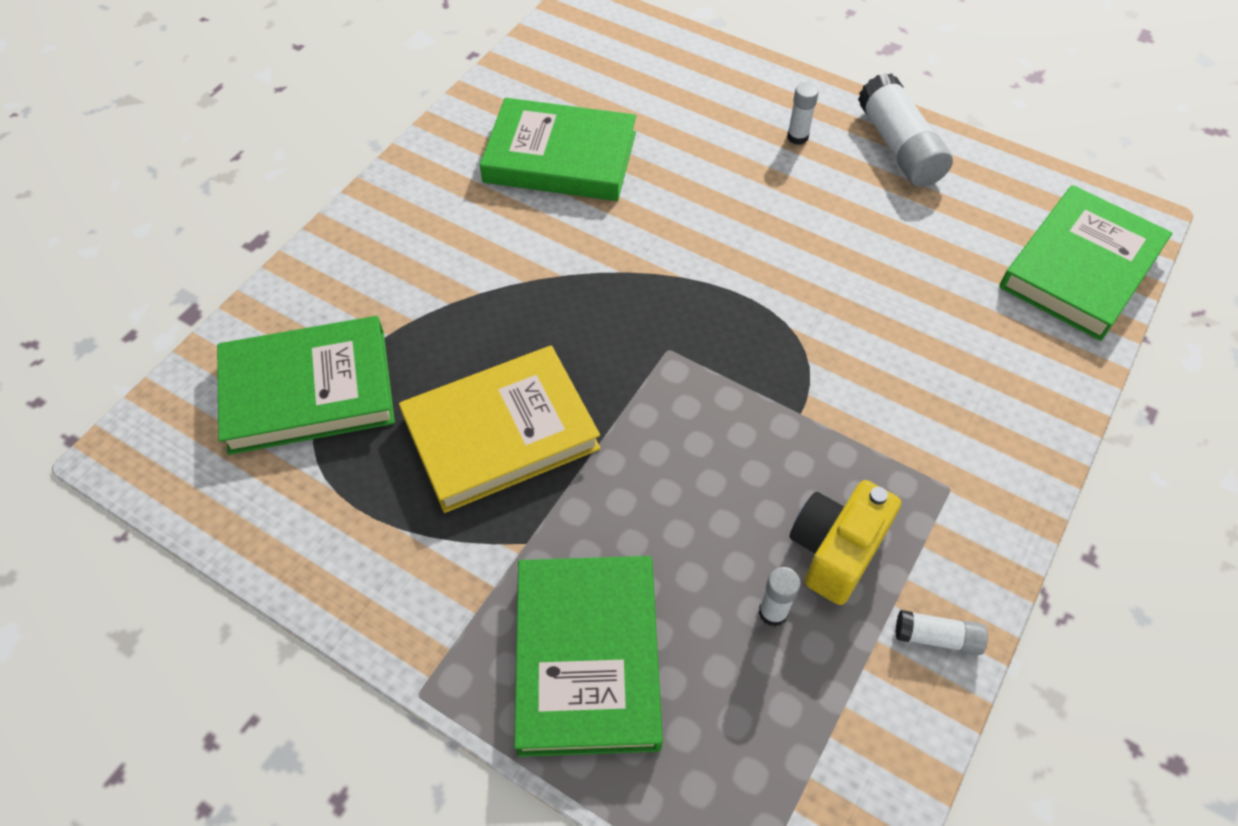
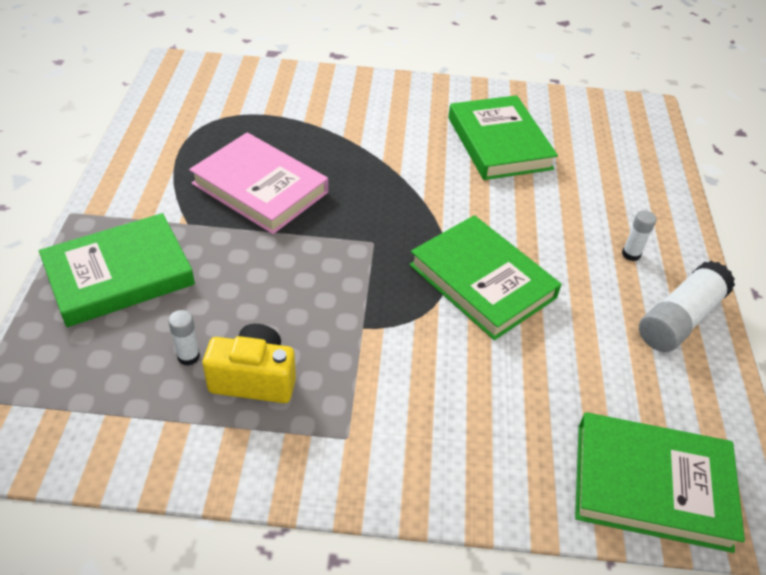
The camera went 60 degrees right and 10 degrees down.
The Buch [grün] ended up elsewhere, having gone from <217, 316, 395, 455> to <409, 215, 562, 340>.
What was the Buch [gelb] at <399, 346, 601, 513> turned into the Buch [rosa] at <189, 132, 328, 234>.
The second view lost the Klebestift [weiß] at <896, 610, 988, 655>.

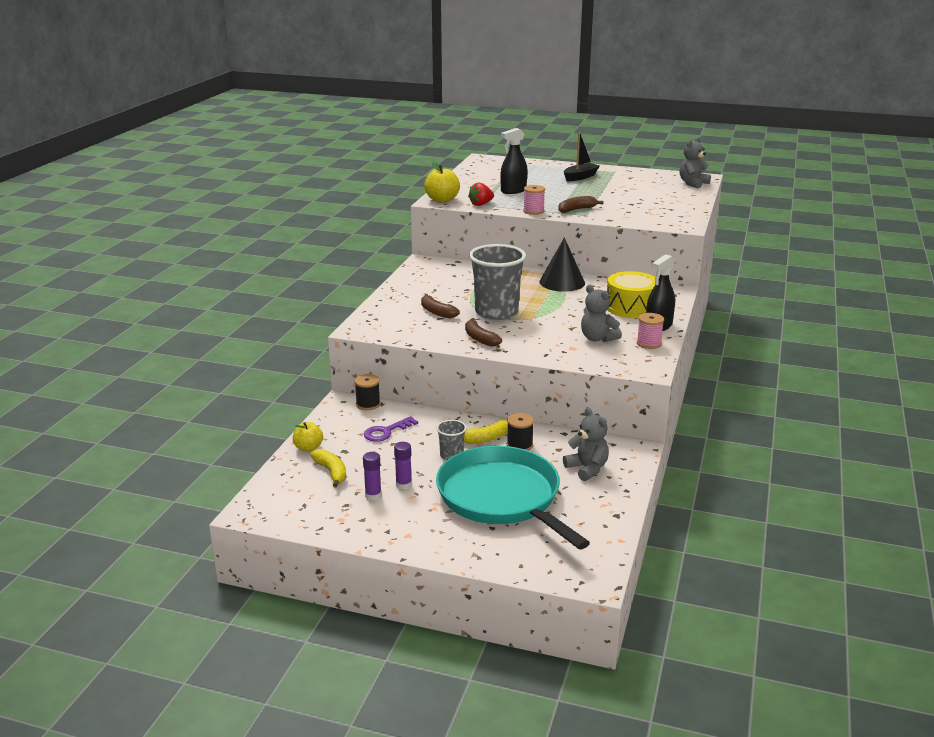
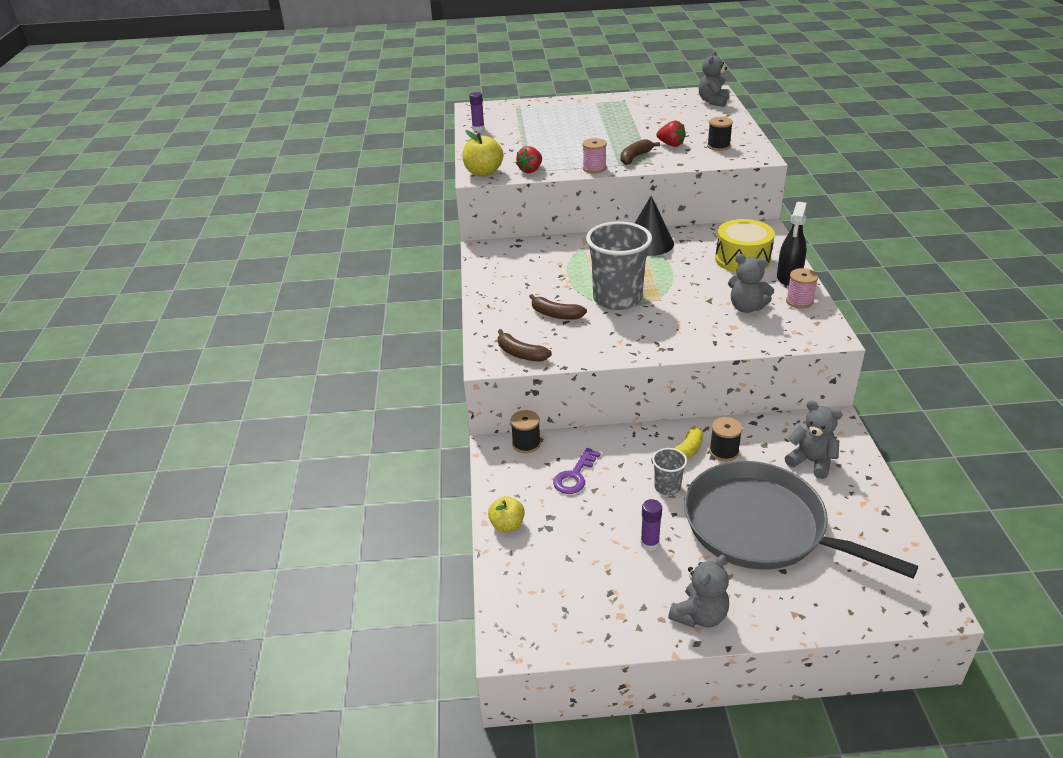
The camera went 20 degrees left and 10 degrees up.
The second view lost the Banane [gelb] at <310, 449, 346, 487>.
The Klebestift [lila] ended up elsewhere, having gone from <363, 452, 382, 501> to <469, 92, 484, 131>.
What was the Pfanne [türkis] at <436, 446, 590, 549> turned into the Pfanne [grau] at <684, 461, 918, 578>.
The Banane [braun] ended up elsewhere, having gone from <465, 318, 502, 347> to <498, 329, 552, 362>.
The second view lost the Sprühflasche [schwarz] at <500, 128, 527, 194>.
The second view lost the Boot [schwarz] at <564, 132, 600, 181>.
The second view gained the Erdbeere [rot] at <657, 120, 686, 147>.
The second view gained the Teddybär [grau] at <668, 555, 729, 628>.
The second view gained the Garnrolle [schwarz] at <707, 117, 733, 151>.

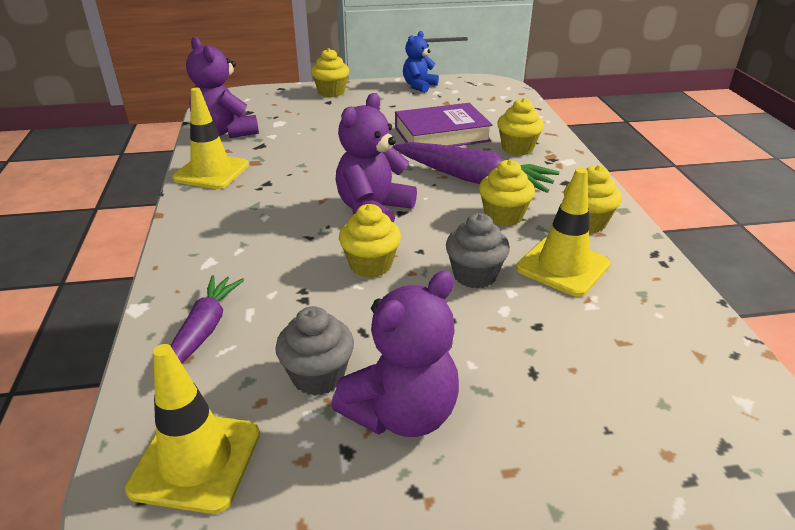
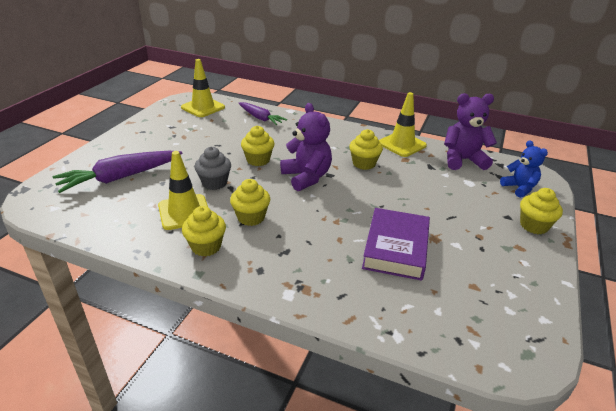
The camera went 120 degrees right and 0 degrees up.
The second view lost the Muffin [grau] at <275, 306, 354, 396>.
The second view lost the Teddybär [lila] at <331, 271, 459, 437>.
The Karotte [lila] ended up elsewhere, having gone from <393, 142, 559, 193> to <53, 151, 182, 193>.
The Teddybär [blau] ended up elsewhere, having gone from <403, 31, 439, 93> to <500, 140, 548, 198>.
The Muffin [gelb] ended up elsewhere, having gone from <497, 98, 544, 155> to <349, 129, 383, 170>.

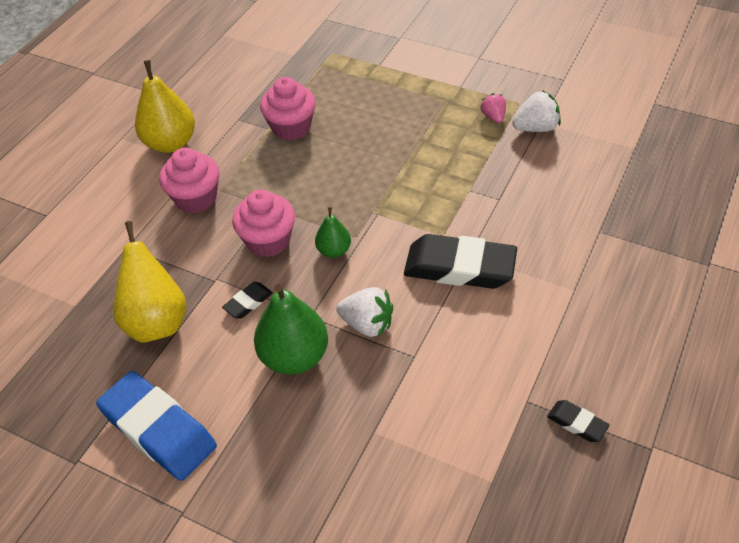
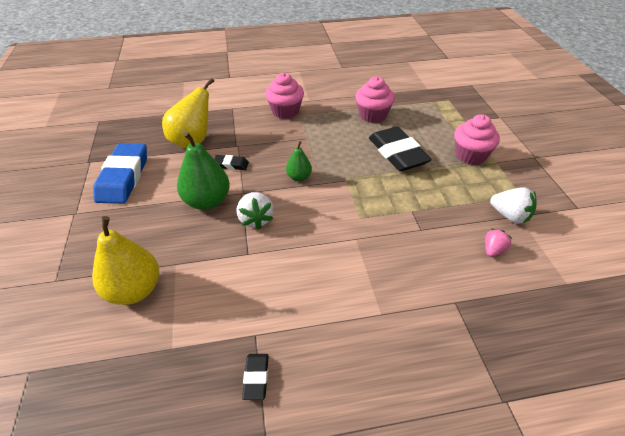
The camera went 50 degrees right and 5 degrees down.
The Birne [gelb] ended up elsewhere, having gone from <135, 60, 195, 153> to <92, 216, 159, 305>.
The Muffin [rosa] ended up elsewhere, having gone from <232, 190, 295, 257> to <454, 114, 500, 165>.
The Radiergummi [schwarz] ended up elsewhere, having gone from <404, 234, 517, 289> to <369, 127, 432, 171>.
The Erdbeere [rosa] ended up elsewhere, having gone from <480, 93, 506, 123> to <485, 229, 512, 257>.

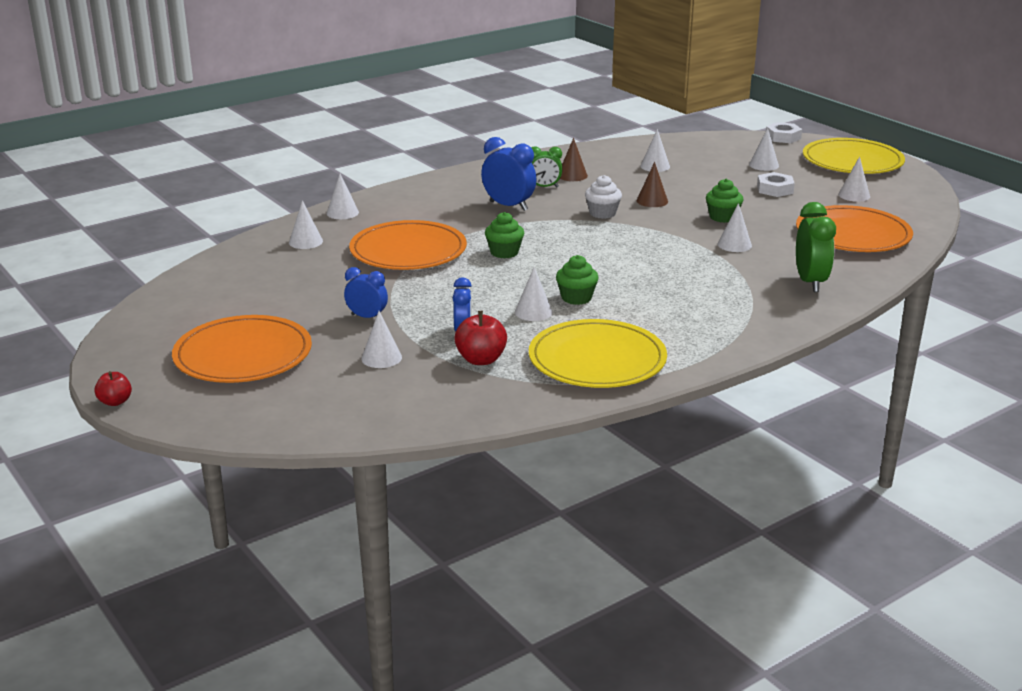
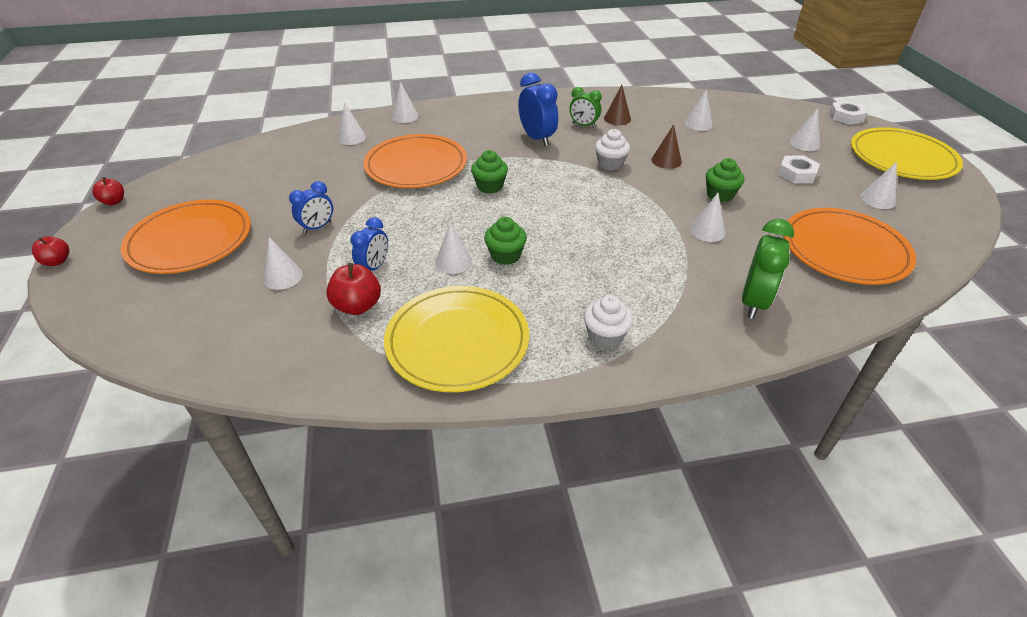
The camera went 25 degrees right and 15 degrees up.
The Wecker [blau] at <344, 267, 388, 318> ended up facing another way, 90 degrees clockwise from before.
The second view gained the Apfel [rot] at <92, 177, 124, 205>.
The second view gained the Muffin [weiß] at <584, 295, 633, 349>.

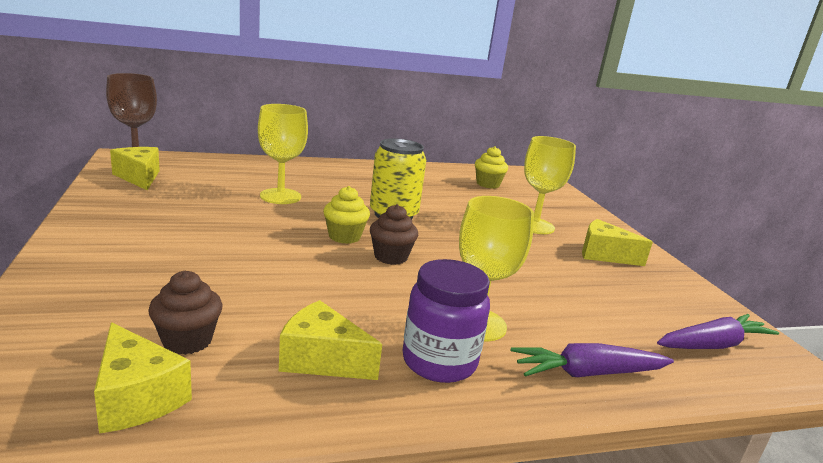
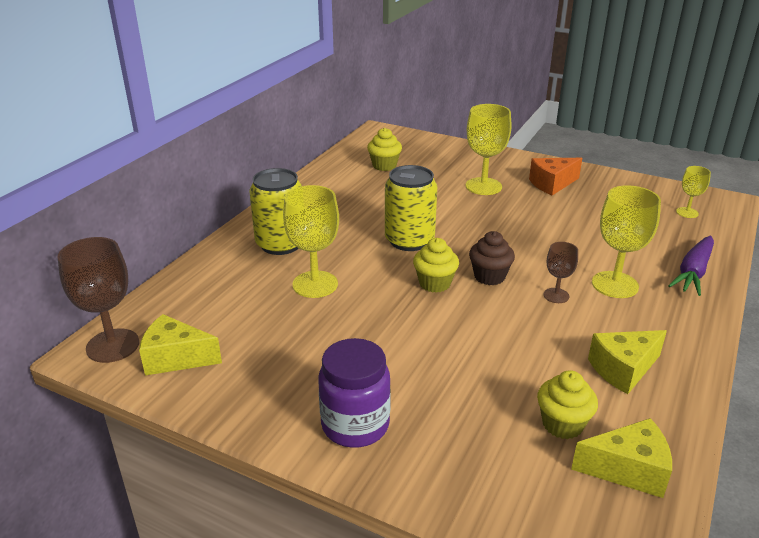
The camera went 45 degrees left and 10 degrees up.
What was the Muffin [braun] at <148, 271, 223, 355> turned into the Muffin [gelb] at <537, 370, 598, 439>.
The Einmachglas [lila] ended up elsewhere, having gone from <403, 259, 490, 383> to <318, 338, 391, 448>.
What was the Käse [gelb] at <582, 219, 653, 266> turned into the Käse [orange] at <529, 158, 582, 195>.
Where the Karotte [lila] stood at <657, 314, 779, 349>, the Kelch [gelb] came to stand at <676, 166, 711, 218>.
The second view gained the Dose [gelb] at <249, 168, 302, 255>.
The second view gained the Kelch [braun] at <543, 242, 578, 303>.

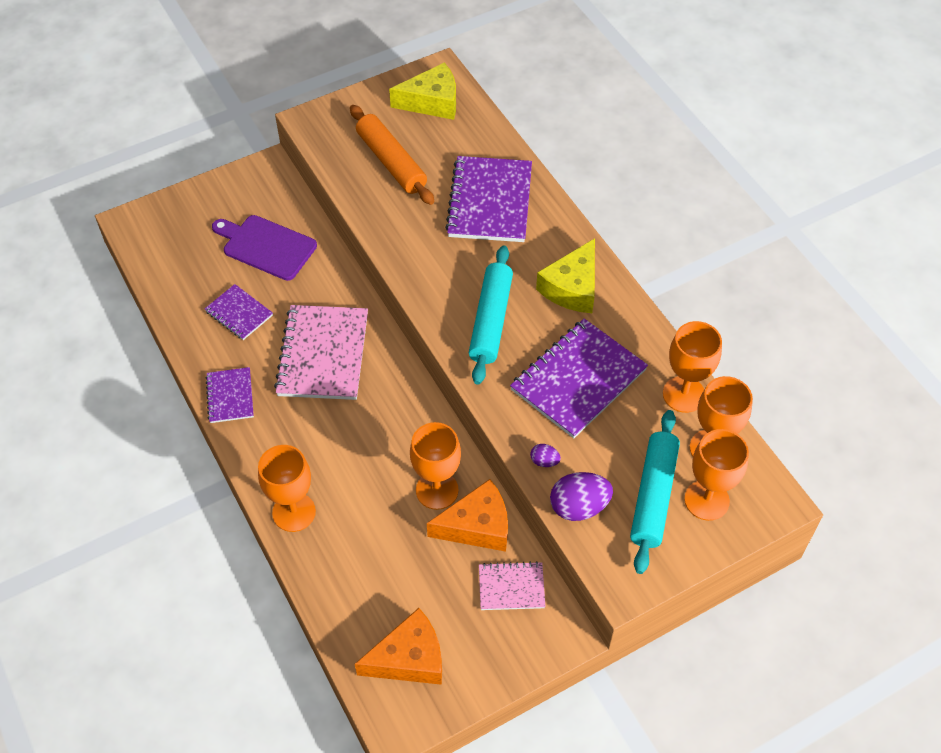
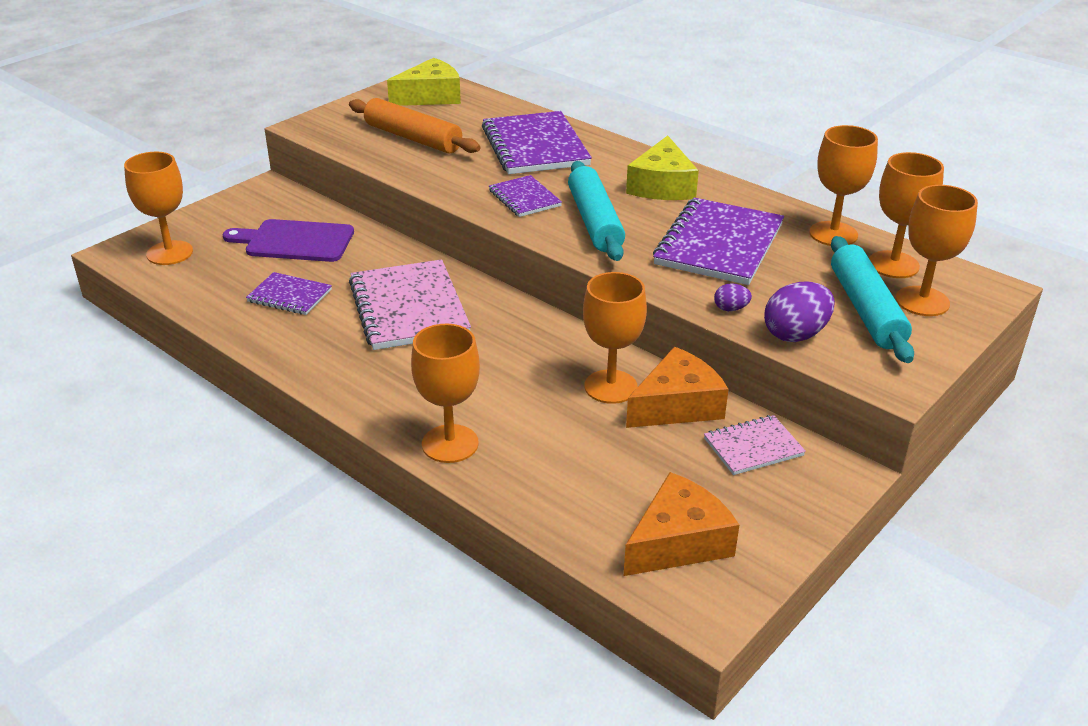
The camera went 20 degrees left and 20 degrees down.
The Notizbuch [lila] ended up elsewhere, having gone from <206, 367, 254, 423> to <489, 175, 562, 217>.
The second view gained the Kelch [orange] at <124, 152, 193, 265>.

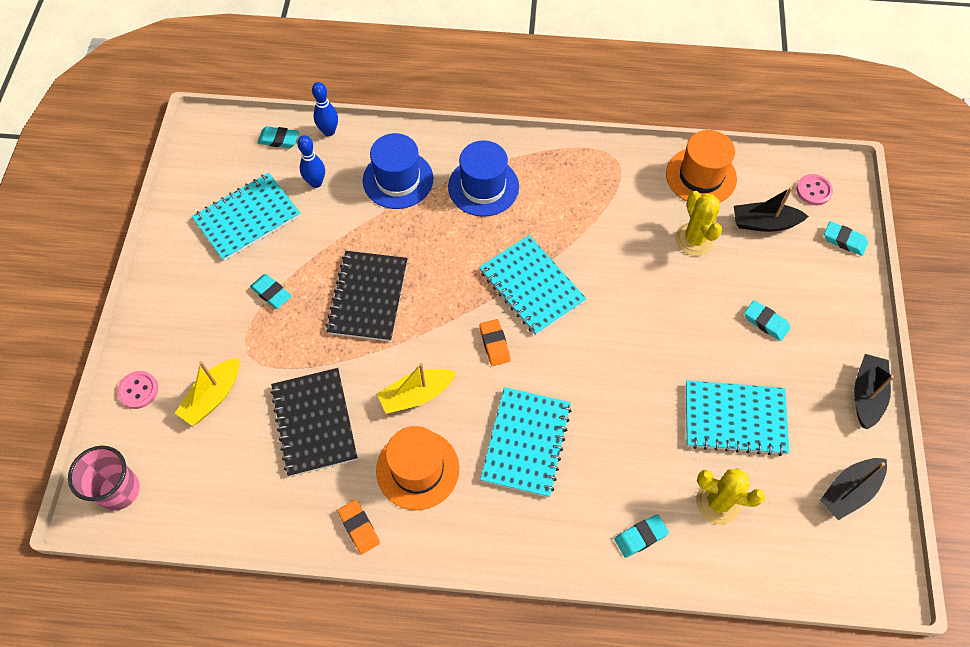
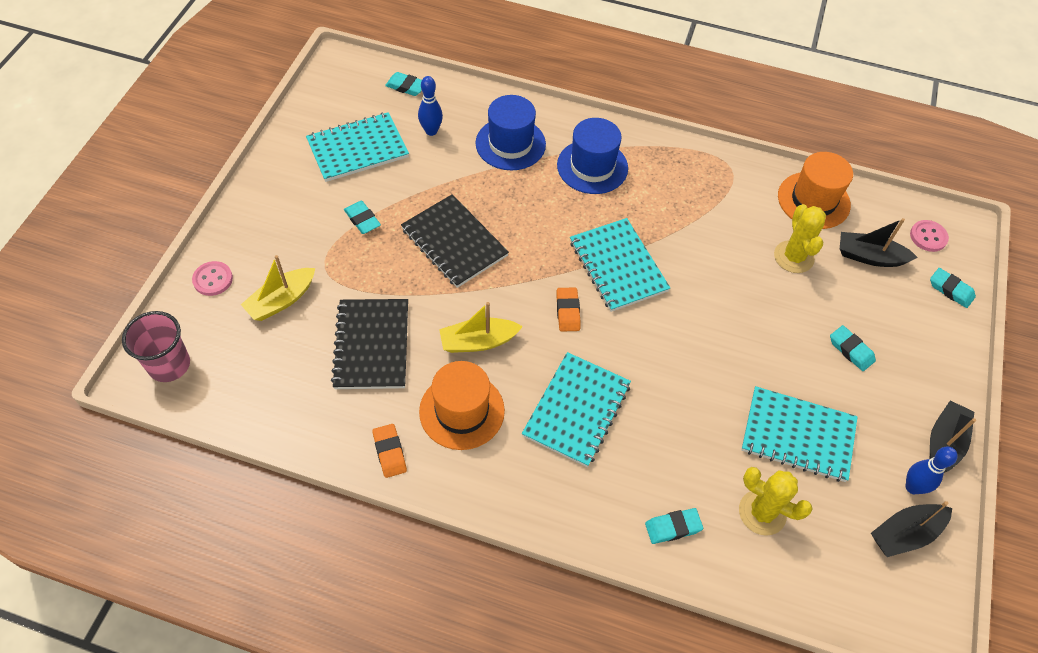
The camera went 10 degrees right and 5 degrees down.
The Bowlingkegel [blau] ended up elsewhere, having gone from <312, 82, 338, 136> to <906, 447, 958, 494>.
The Notizbuch [schwarz] at <326, 251, 408, 342> ended up facing another way, 60 degrees counterclockwise from before.

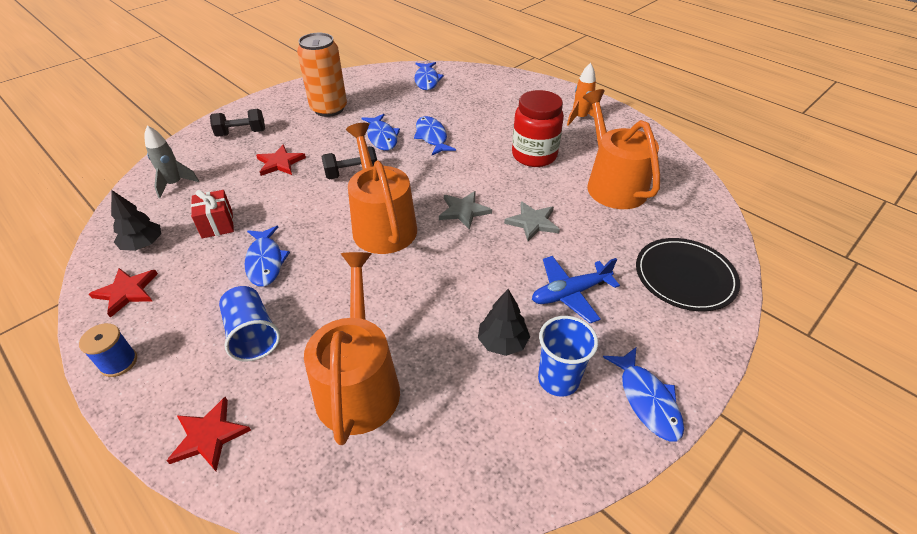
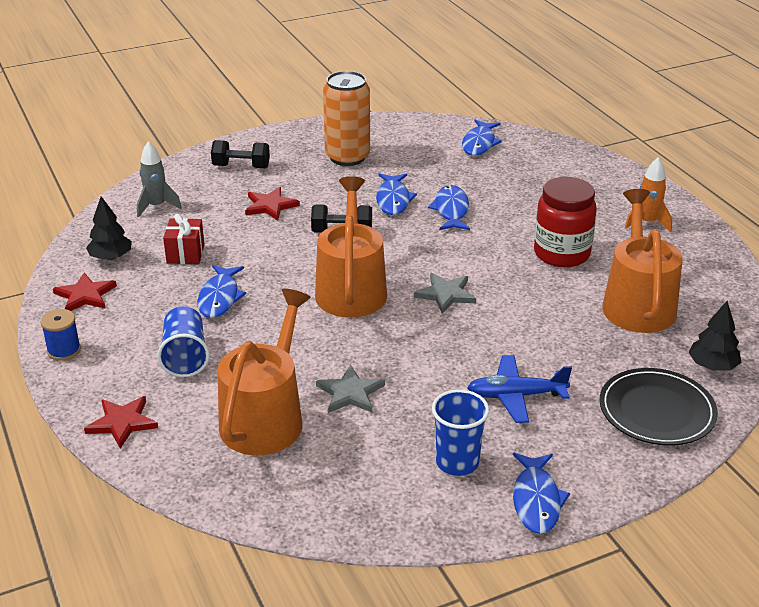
The camera went 20 degrees right and 10 degrees down.
The Baum [schwarz] ended up elsewhere, having gone from <478, 289, 530, 356> to <689, 301, 742, 371>.
The Stern [grau] ended up elsewhere, having gone from <504, 201, 560, 241> to <316, 365, 385, 413>.

